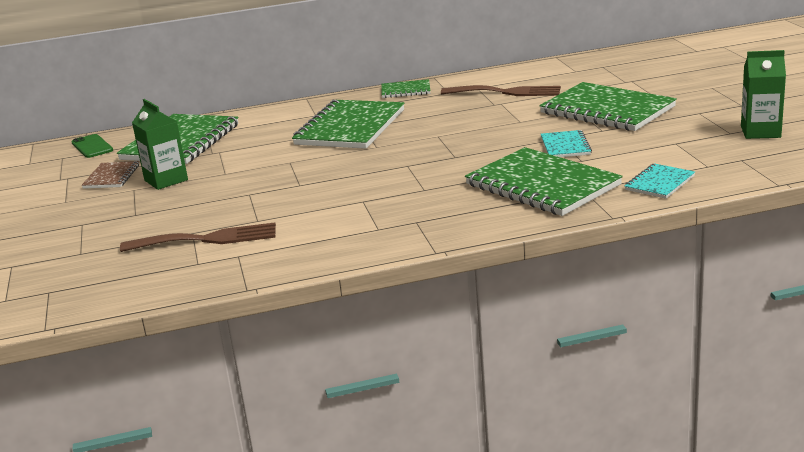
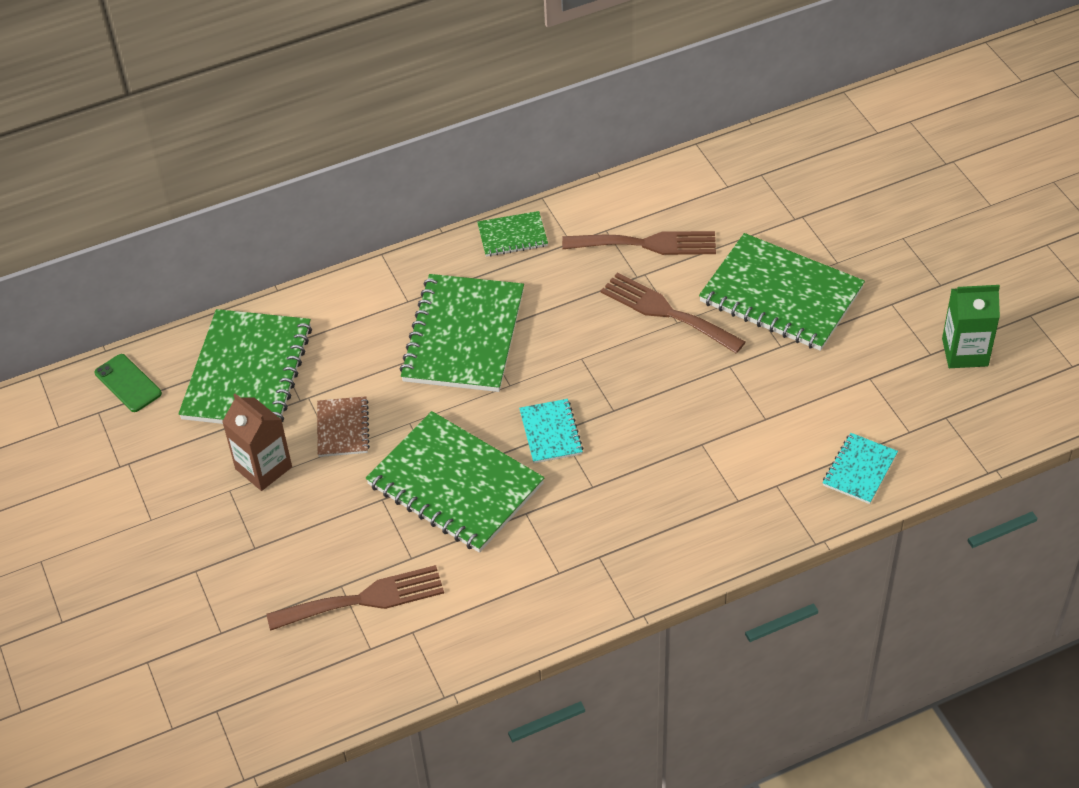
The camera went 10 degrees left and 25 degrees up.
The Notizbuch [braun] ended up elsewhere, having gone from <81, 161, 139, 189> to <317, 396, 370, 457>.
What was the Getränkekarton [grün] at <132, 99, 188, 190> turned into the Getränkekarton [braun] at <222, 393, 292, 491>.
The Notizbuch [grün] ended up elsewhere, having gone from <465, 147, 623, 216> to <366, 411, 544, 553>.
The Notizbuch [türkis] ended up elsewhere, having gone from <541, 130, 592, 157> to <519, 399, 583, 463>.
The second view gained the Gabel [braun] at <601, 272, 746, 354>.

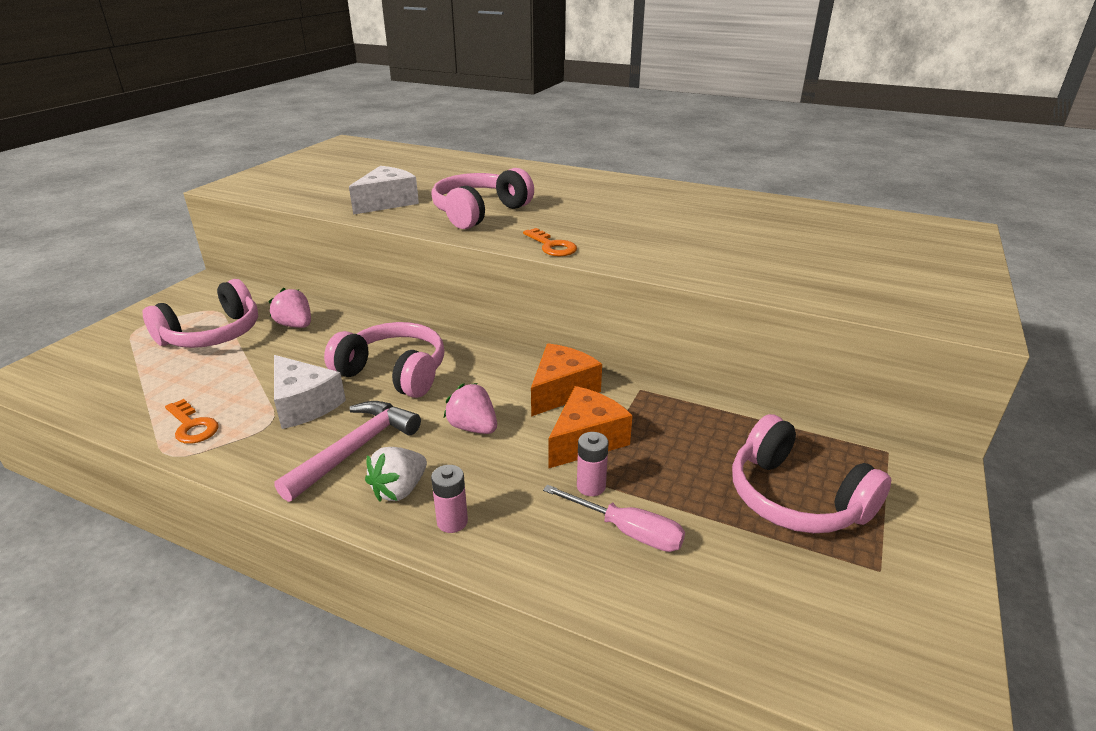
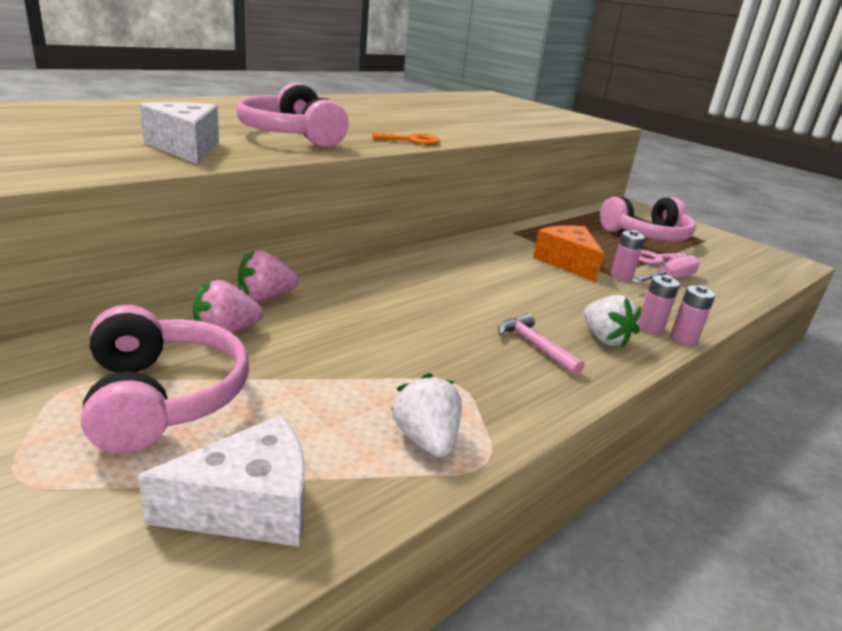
The camera went 70 degrees left and 5 degrees down.
Where the Schlüssel [orange] stood at <165, 399, 219, 444>, the Erdbeere [weiß] came to stand at <392, 373, 462, 457>.
The Käse [weiß] ended up elsewhere, having gone from <274, 355, 346, 429> to <138, 415, 305, 547>.
The size of the Hammer [rosa] at <274, 401, 421, 502> changed by a factor of 0.63.
The second view lost the Kopfhörer [rosa] at <324, 322, 444, 398>.
The Erdbeere [rosa] ended up elsewhere, having gone from <444, 383, 497, 434> to <238, 250, 299, 301>.
The second view lost the Käse [orange] at <531, 344, 602, 417>.
The second view gained the Schlüssel [rosa] at <638, 250, 687, 265>.
The second view gained the Batterie [rosa] at <671, 285, 715, 346>.

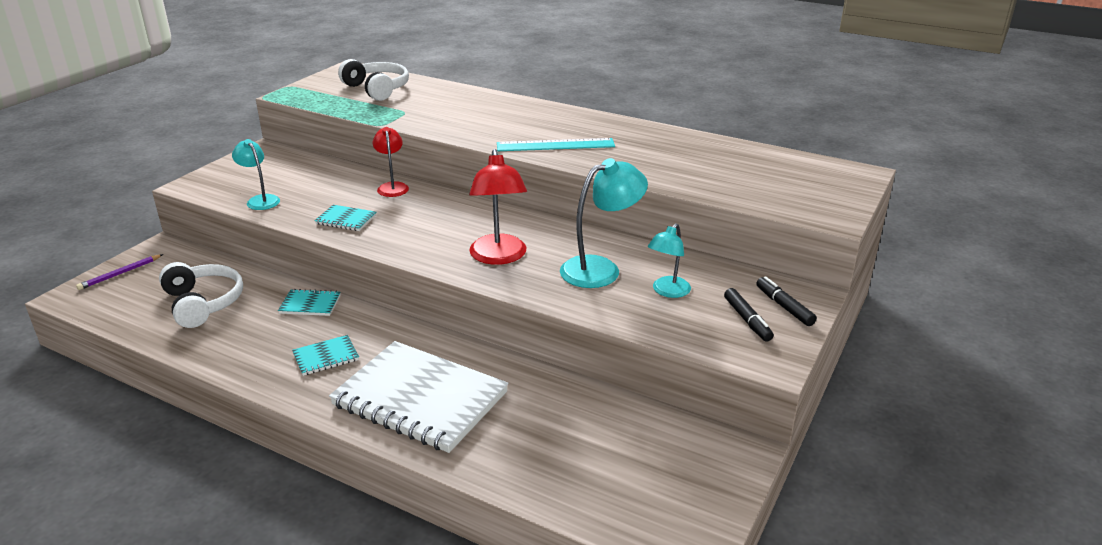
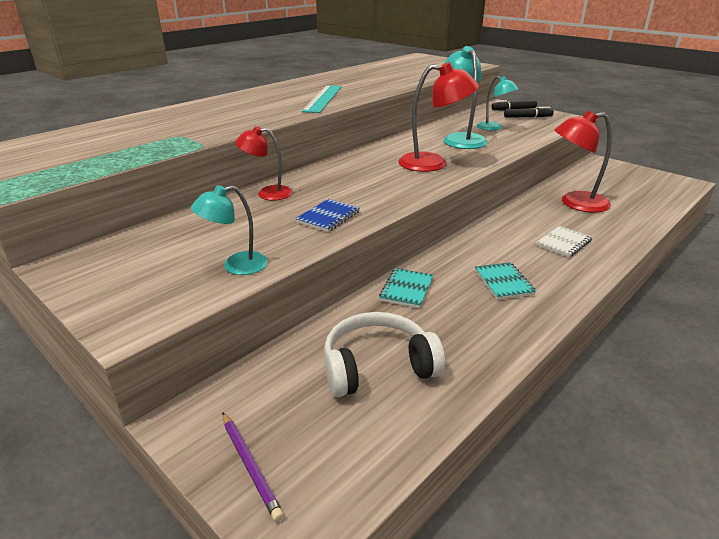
The camera went 75 degrees left and 0 degrees up.
What was the Notizbuch [türkis] at <314, 205, 376, 231> turned into the Notizbuch [blau] at <295, 199, 360, 232>.
The size of the Notizbuch [weiß] at <329, 341, 508, 453> changed by a factor of 0.42.
The second view lost the Kopfhörer [weiß] at <338, 59, 409, 101>.
The second view gained the Lampe [rot] at <554, 111, 612, 213>.

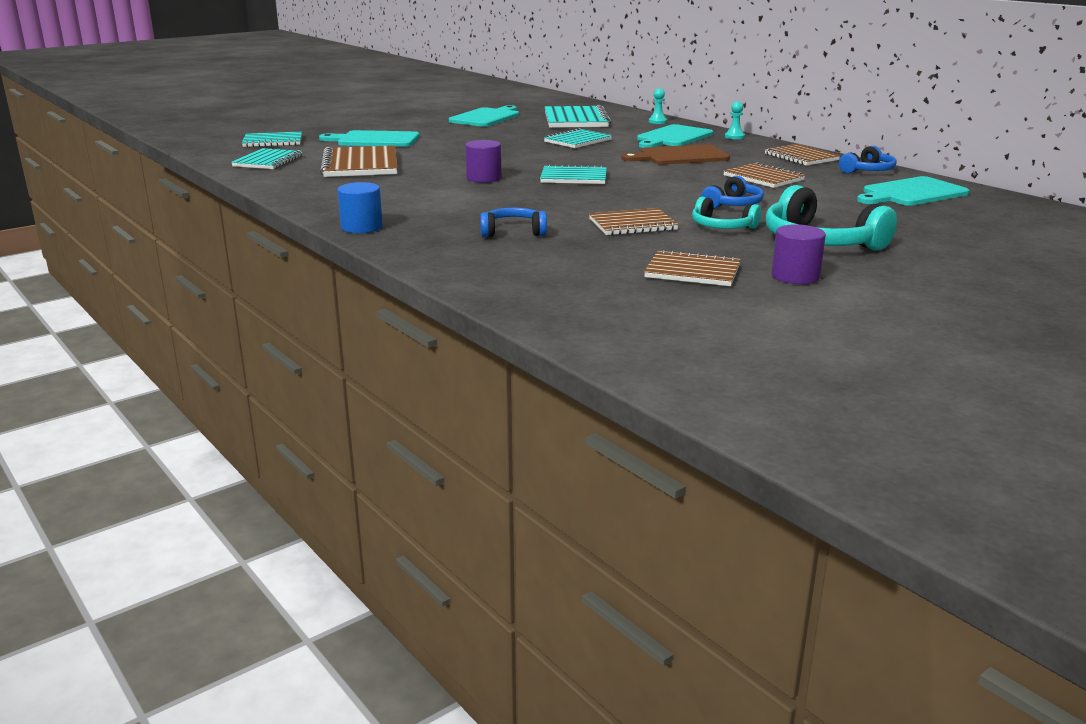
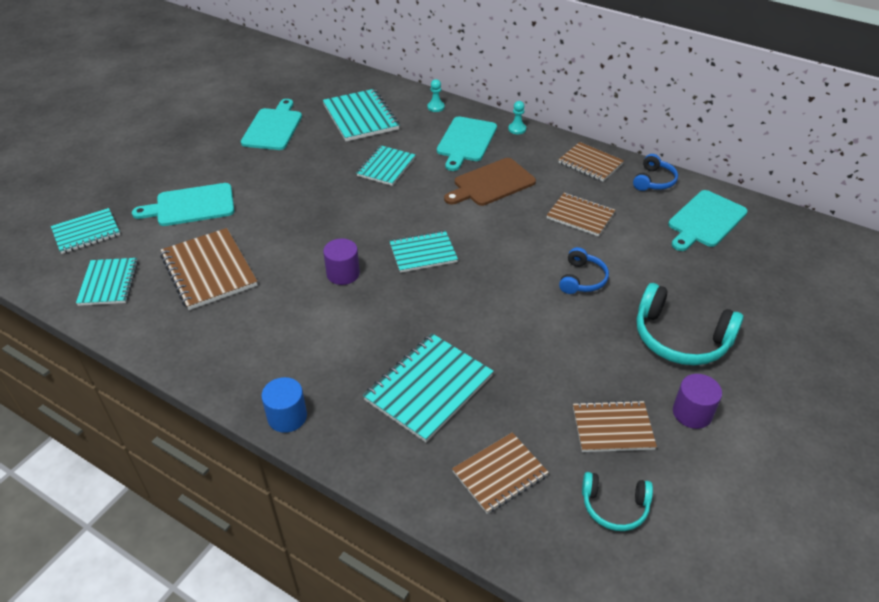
The camera went 20 degrees left and 20 degrees up.
Where the Kopfhörer [blau] stood at <480, 208, 547, 237>, the Notizbuch [türkis] came to stand at <363, 333, 494, 442>.
The Notizbuch [braun] ended up elsewhere, having gone from <589, 208, 679, 236> to <452, 432, 549, 514>.
The Kopfhörer [türkis] ended up elsewhere, having gone from <692, 197, 761, 229> to <582, 472, 653, 531>.

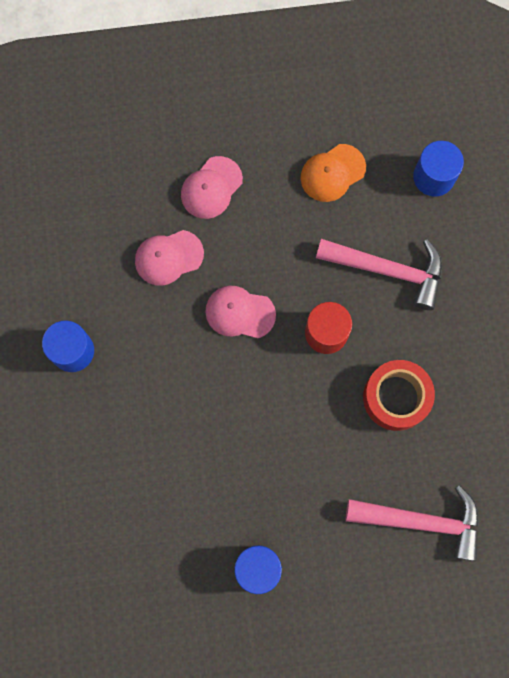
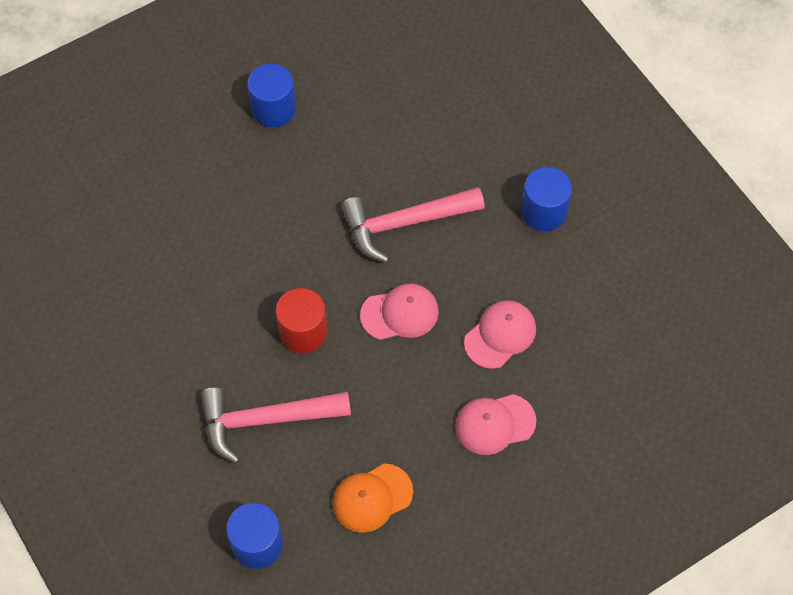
The camera went 155 degrees right and 15 degrees down.
The Kappe [rosa] at <181, 156, 243, 219> ended up facing another way, 120 degrees counterclockwise from before.
The Kappe [orange] at <301, 144, 366, 202> ended up facing another way, 150 degrees counterclockwise from before.
The Hammer [rosa] ended up elsewhere, having gone from <345, 485, 479, 561> to <341, 187, 485, 263>.
The second view lost the Klebeband [rot] at <363, 360, 435, 431>.

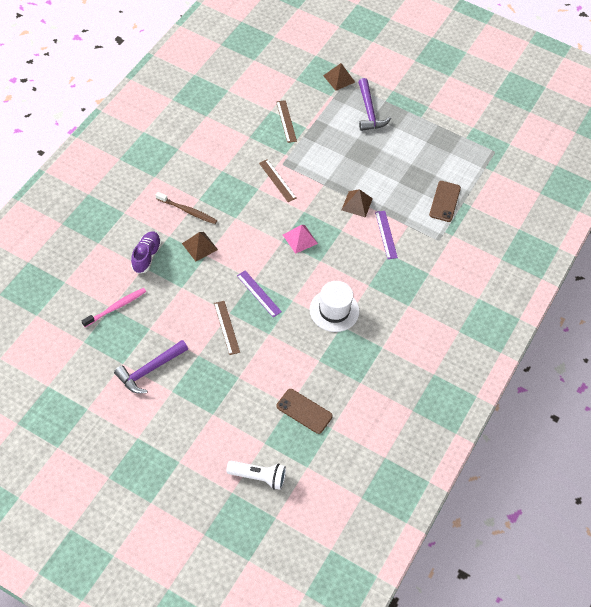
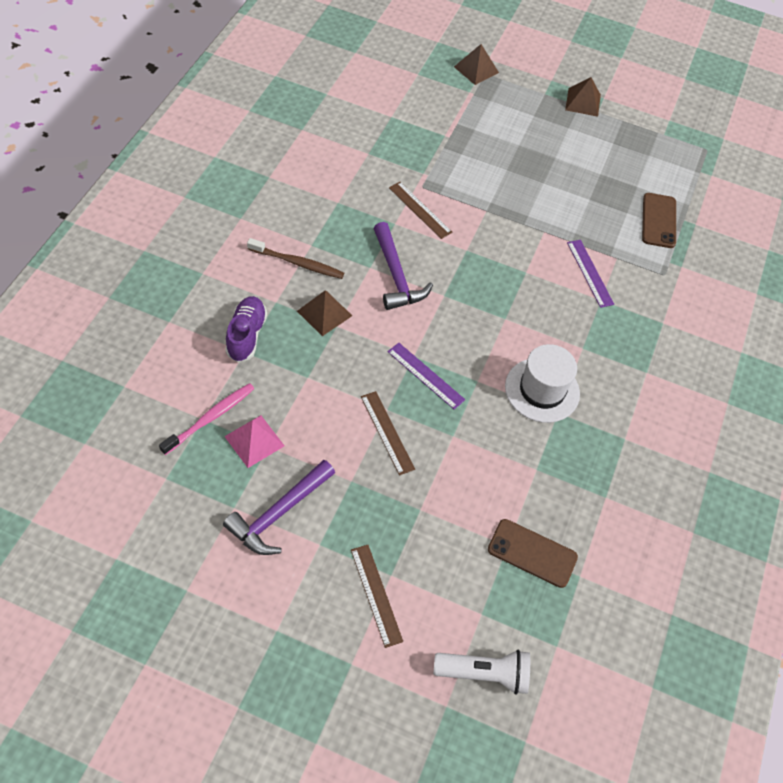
The camera went 10 degrees left and 0 degrees up.
The Lineal [braun] ended up elsewhere, having gone from <276, 100, 297, 143> to <351, 545, 403, 648>.
The Pyramide [rosa] ended up elsewhere, having gone from <283, 225, 318, 254> to <224, 415, 284, 468>.
The Pyramide [braun] ended up elsewhere, having gone from <341, 189, 373, 218> to <565, 77, 601, 117>.
The Hammer [lila] ended up elsewhere, having gone from <358, 78, 391, 131> to <373, 222, 433, 310>.

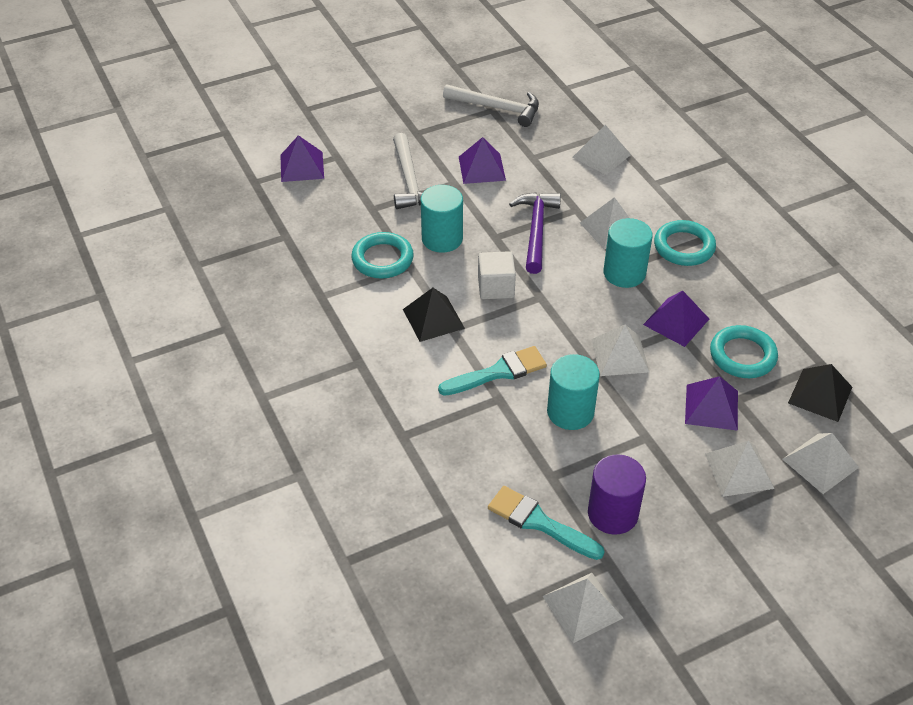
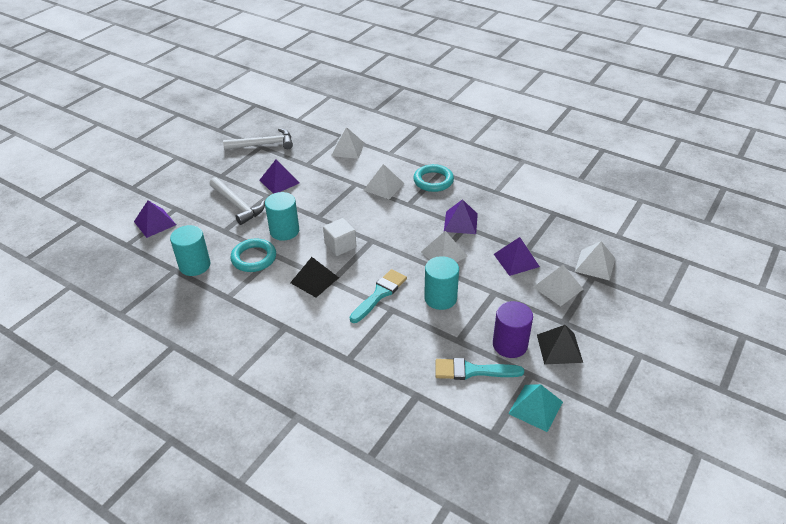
The camera went 30 degrees left and 5 degrees down.
The second view lost the Hammer [lila] at <509, 192, 561, 274>.
What was the Pyramide [weiß] at <542, 573, 623, 643> turned into the Pyramide [türkis] at <508, 384, 563, 432>.
The Vollzylinder [türkis] ended up elsewhere, having gone from <604, 218, 653, 288> to <170, 225, 210, 276>.
The second view lost the Ring [türkis] at <710, 325, 778, 378>.
The Pyramide [schwarz] ended up elsewhere, having gone from <788, 364, 852, 422> to <537, 325, 583, 365>.

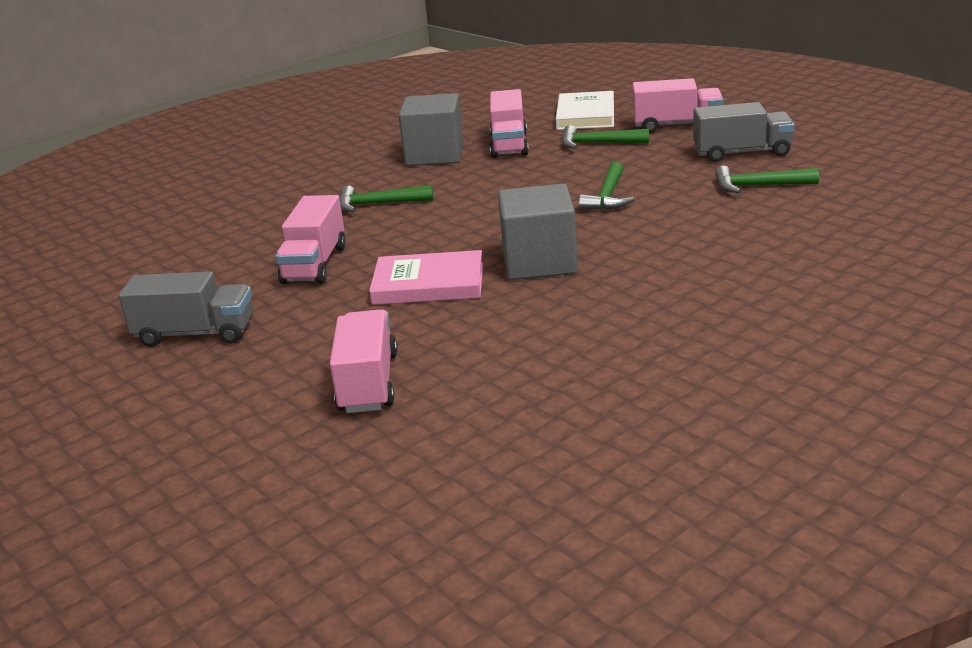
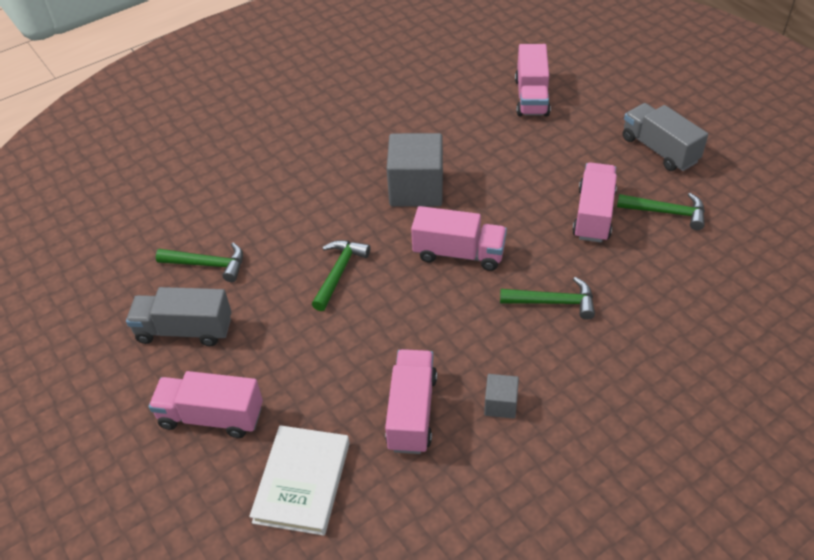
The camera went 175 degrees left and 20 degrees up.
The Lastwagen [grau] at <119, 271, 253, 347> ended up facing another way, 45 degrees clockwise from before.
The second view lost the Buch [rosa] at <369, 250, 483, 305>.
The size of the Kubus [grau] at <398, 93, 464, 166> changed by a factor of 0.48.
The Hammer [grün] ended up elsewhere, having gone from <562, 125, 649, 149> to <617, 193, 705, 230>.
The second view gained the Lastwagen [rosa] at <411, 206, 507, 271>.

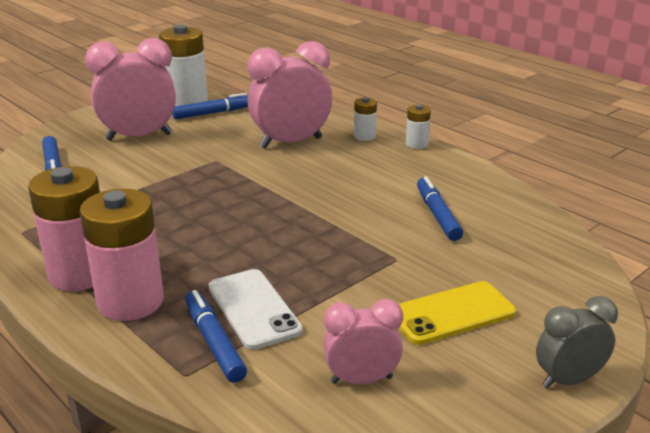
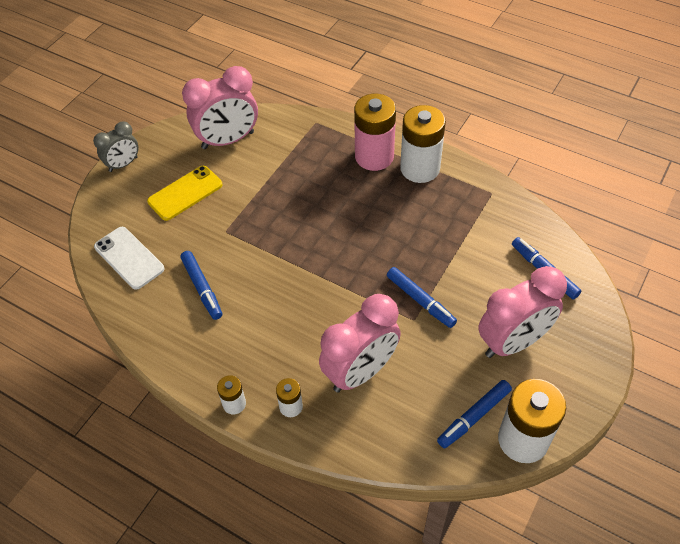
The camera went 165 degrees right and 25 degrees up.
What was the Batterie [rosa] at <28, 166, 100, 291> turned into the Batterie [weiß] at <400, 105, 446, 183>.
The Filzstift [blau] ended up elsewhere, having gone from <185, 290, 247, 383> to <387, 267, 457, 328>.
The Handy [weiß] ended up elsewhere, having gone from <209, 269, 302, 350> to <94, 227, 164, 290>.
The size of the Wecker [rosa] at <323, 299, 403, 384> changed by a factor of 1.74.

